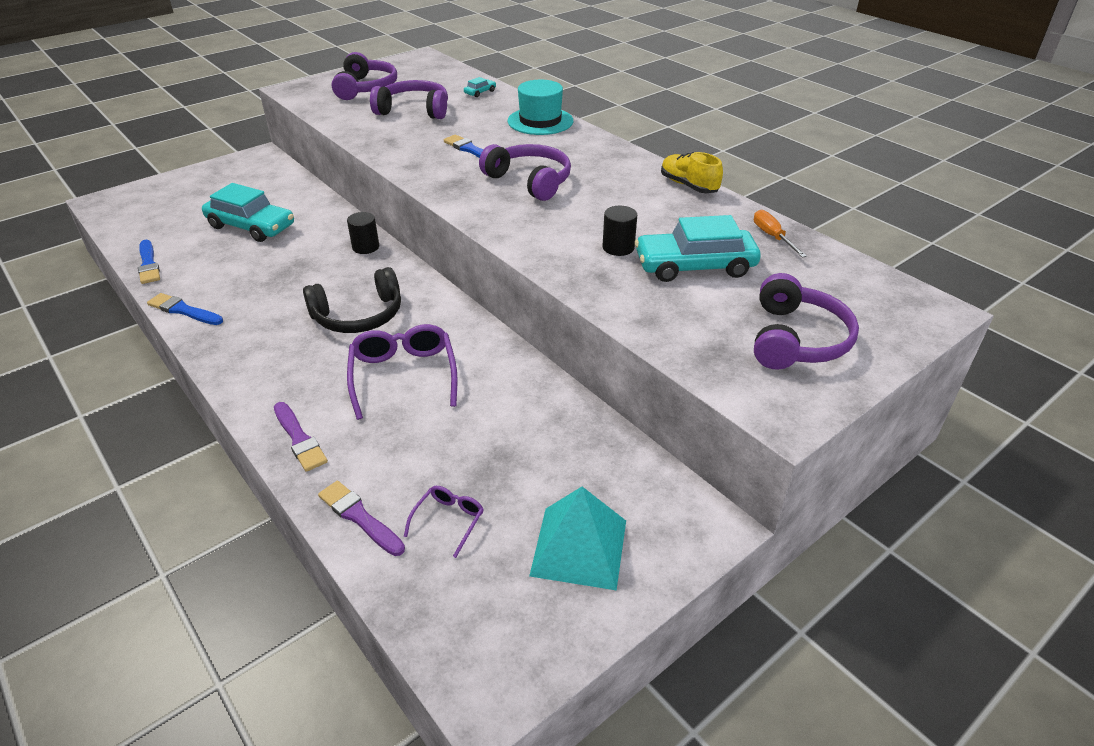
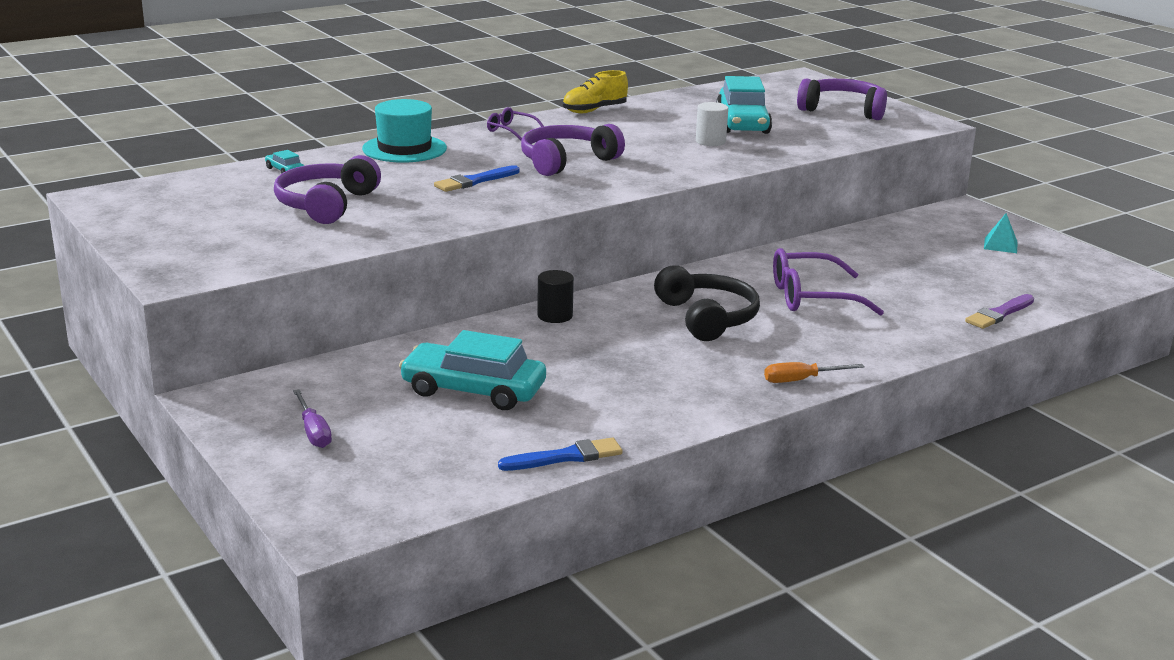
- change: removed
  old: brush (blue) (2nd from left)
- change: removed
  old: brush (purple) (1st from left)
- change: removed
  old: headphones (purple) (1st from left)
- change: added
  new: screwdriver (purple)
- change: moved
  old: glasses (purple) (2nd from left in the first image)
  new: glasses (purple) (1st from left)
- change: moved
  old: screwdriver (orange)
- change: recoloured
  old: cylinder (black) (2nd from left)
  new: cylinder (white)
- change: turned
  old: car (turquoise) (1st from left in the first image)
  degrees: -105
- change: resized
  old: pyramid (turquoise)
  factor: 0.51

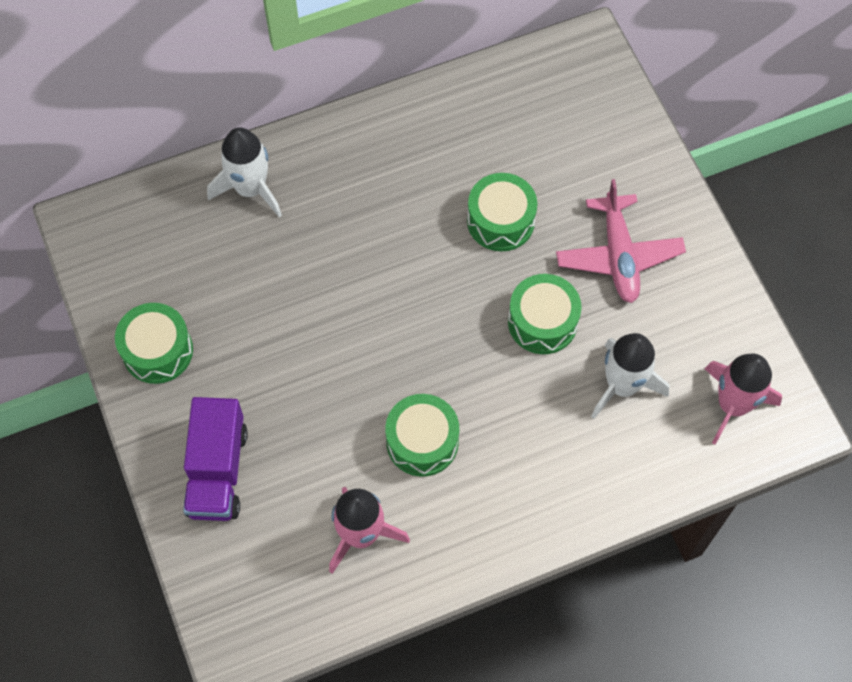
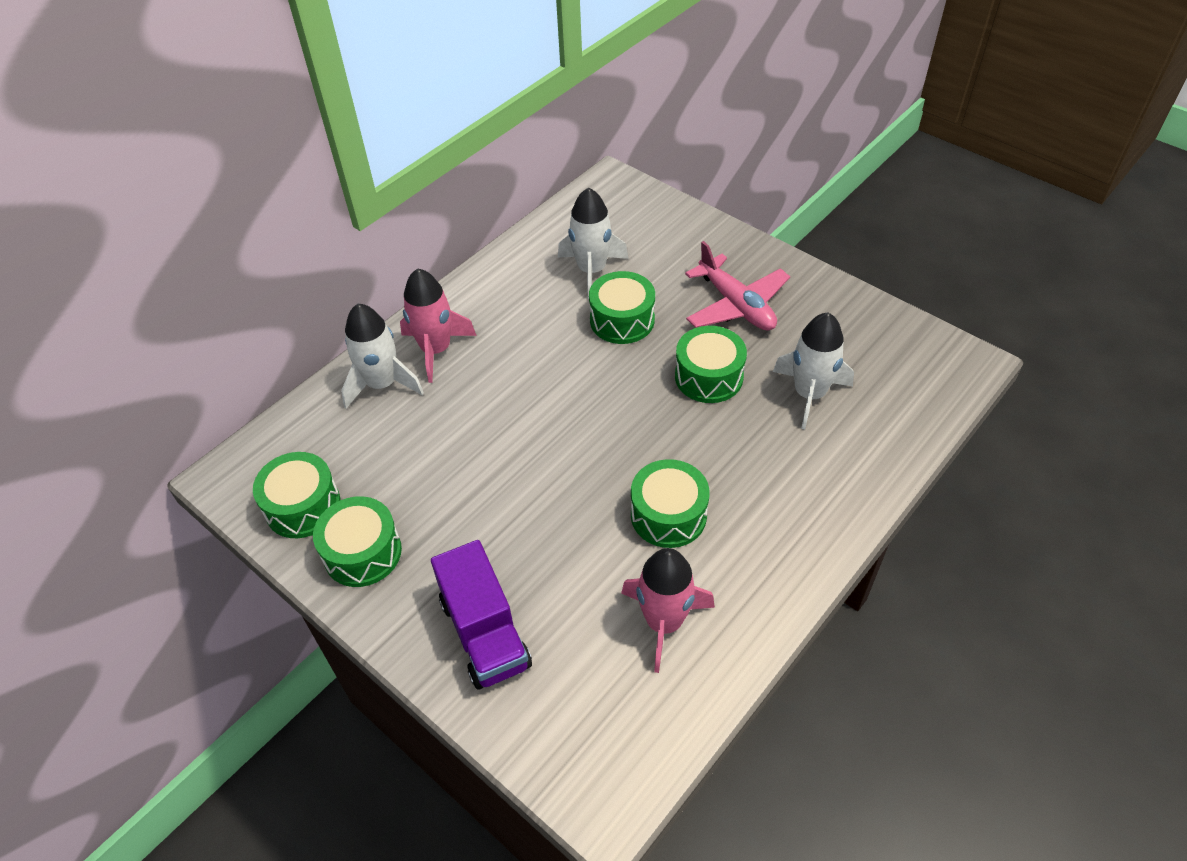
- change: added
  new: drum (green) (1st from left)
- change: added
  new: rocket (white) (2nd from left)
- change: moved
  old: rocket (pink) (2nd from left in the first image)
  new: rocket (pink) (1st from left)

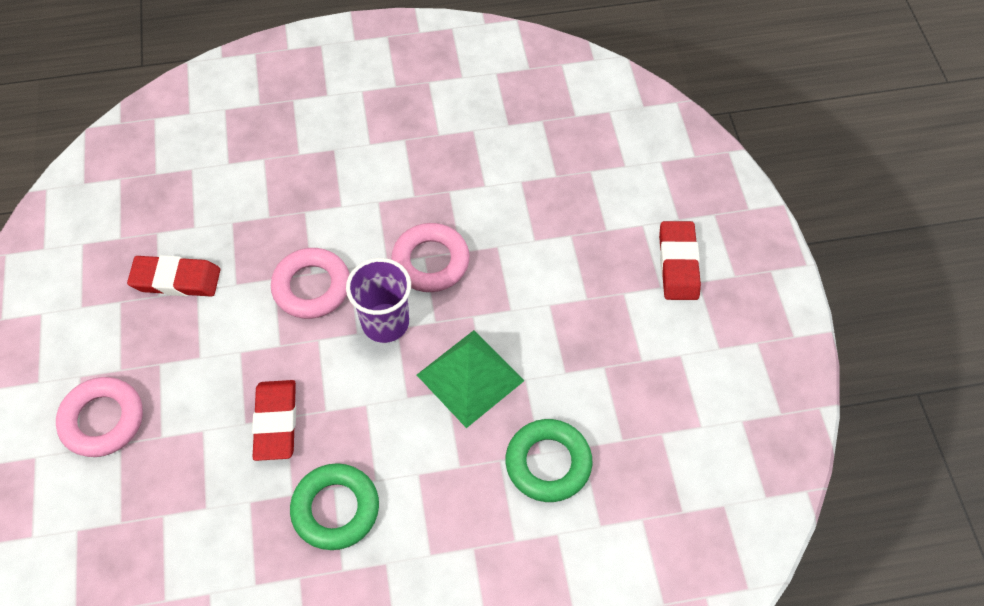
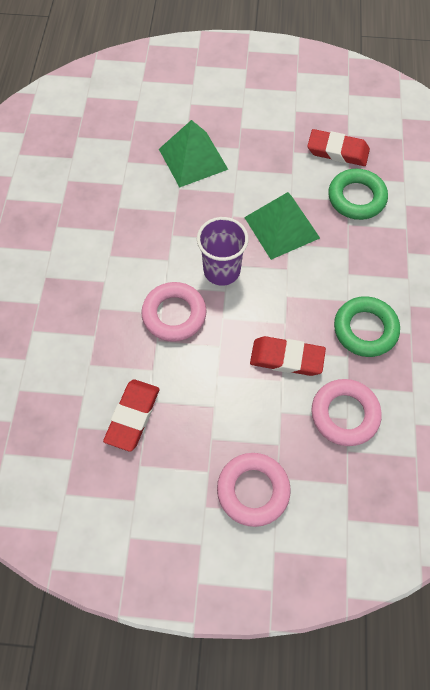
- change: added
  new: pyramid (green) (1st from left)
- change: moved
  old: ring (pink) (3rd from left)
- change: moved
  old: eraser (red) (3rd from left)

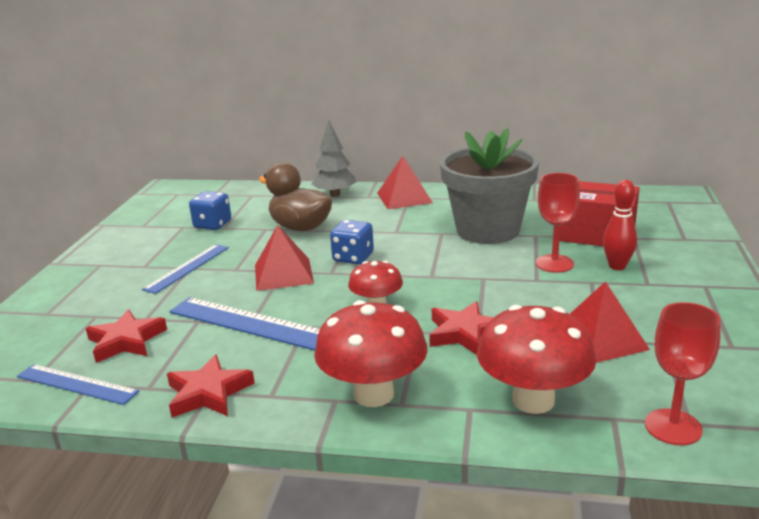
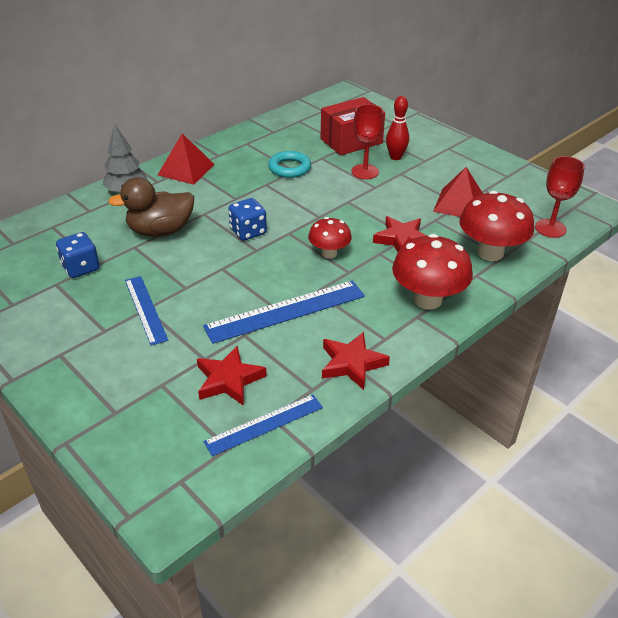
- change: removed
  old: pyramid (red) (1st from left)
- change: replaced
  old: flower pot (grey)
  new: ring (turquoise)

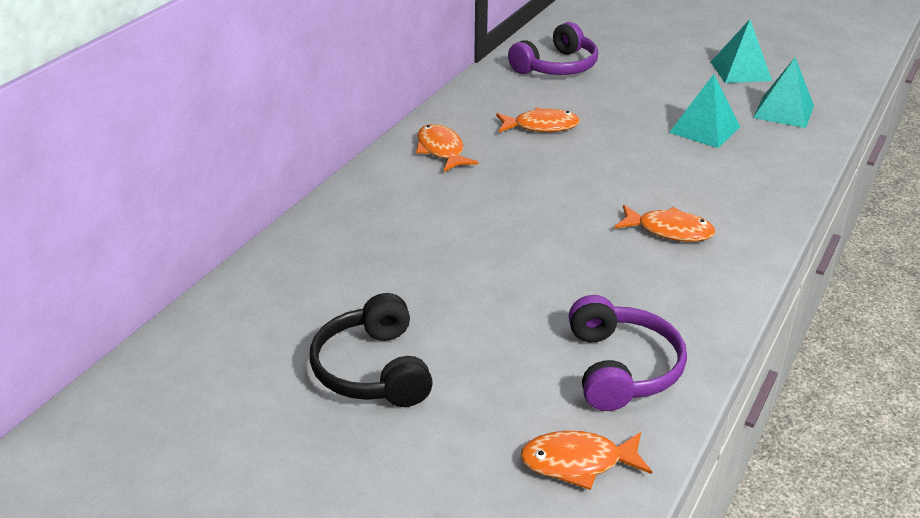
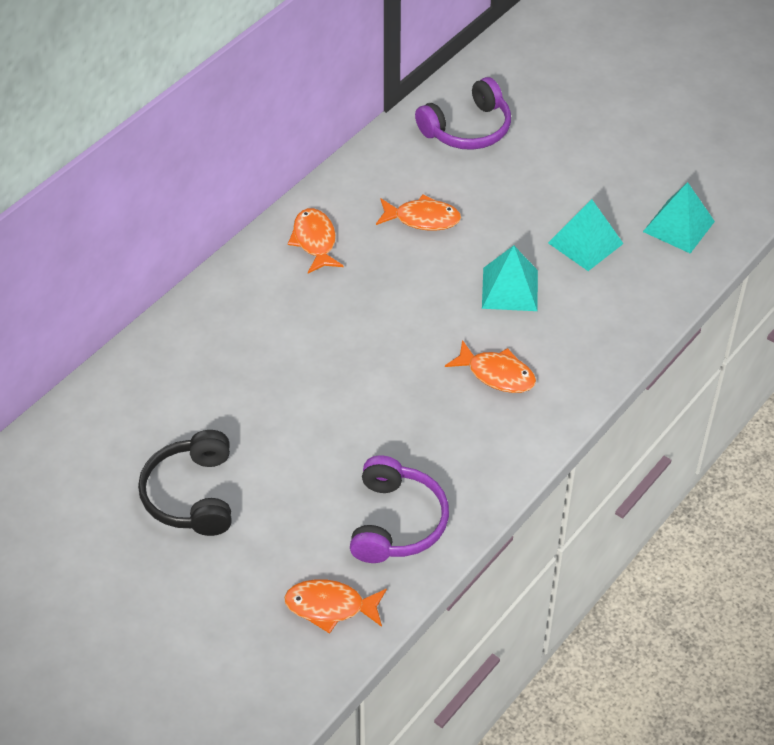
- change: moved
  old: pyramid (turquoise) (2nd from left in the first image)
  new: pyramid (turquoise) (1st from left)

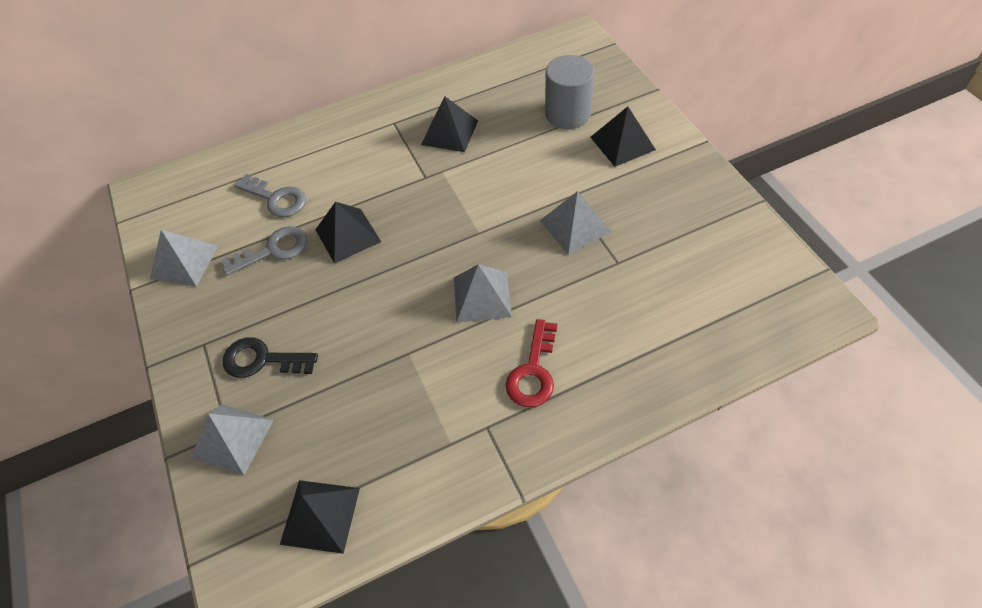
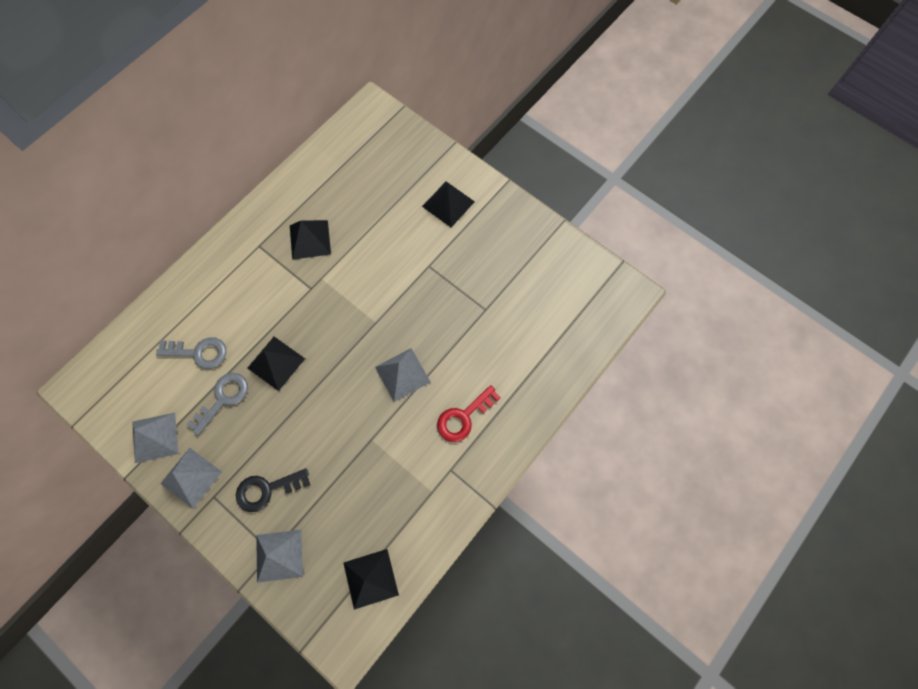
- change: removed
  old: cylinder (grey)
- change: moved
  old: pyramid (grey) (4th from left in the first image)
  new: pyramid (grey) (2nd from left)
- change: turned
  old: key (red)
  degrees: 60

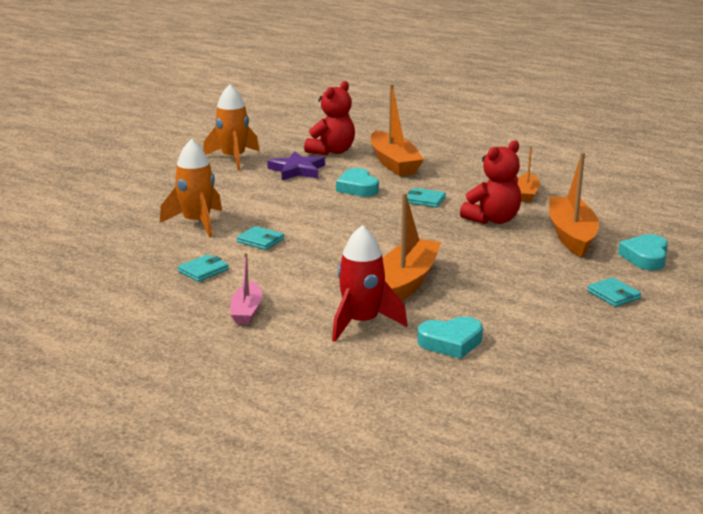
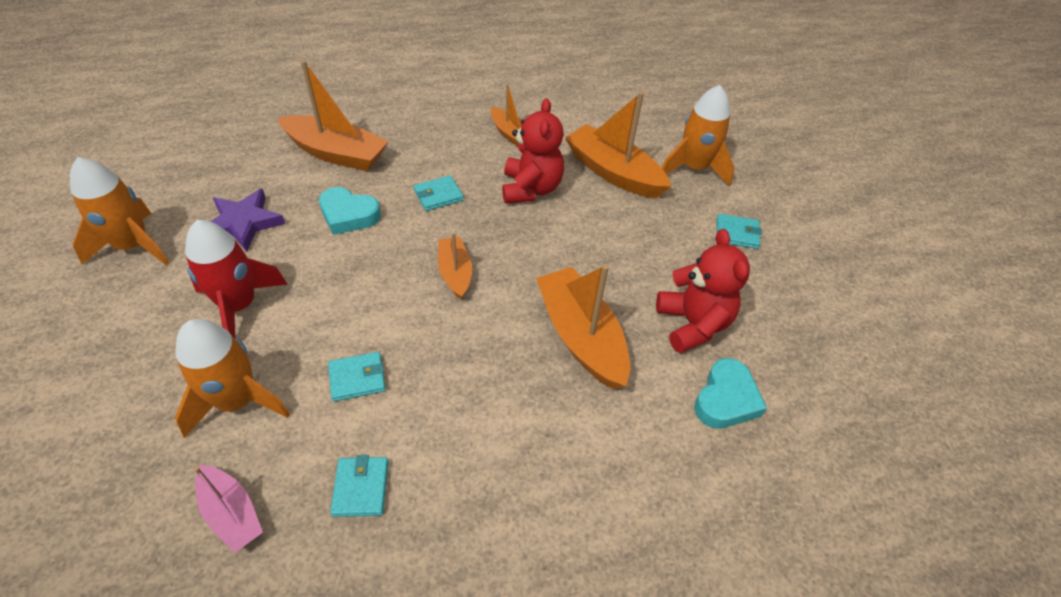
- change: added
  new: boat (orange) (2nd from left)
- change: moved
  old: boat (pink)
- change: moved
  old: teddy bear (red) (1st from left in the first image)
  new: teddy bear (red) (2nd from left)
- change: moved
  old: rocket (red)
- change: replaced
  old: heart (turquoise) (3rd from left)
  new: rocket (orange) (3rd from left)

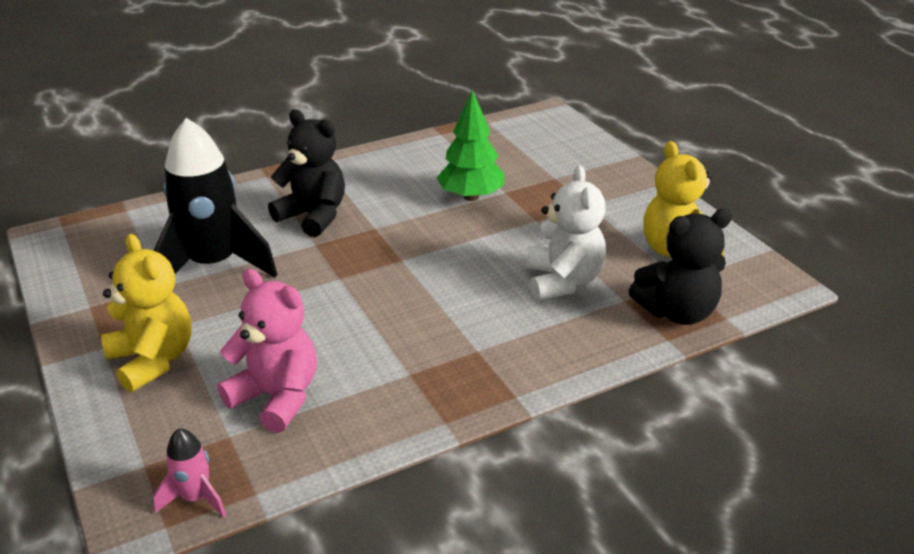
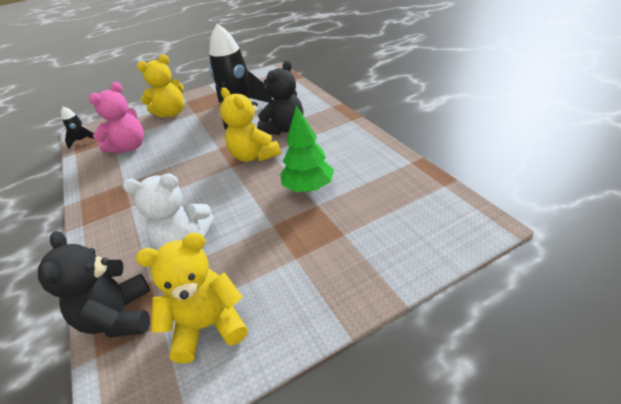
- change: added
  new: teddy bear (yellow) (3rd from left)
- change: recoloured
  old: rocket (pink)
  new: rocket (black) (1st from left)

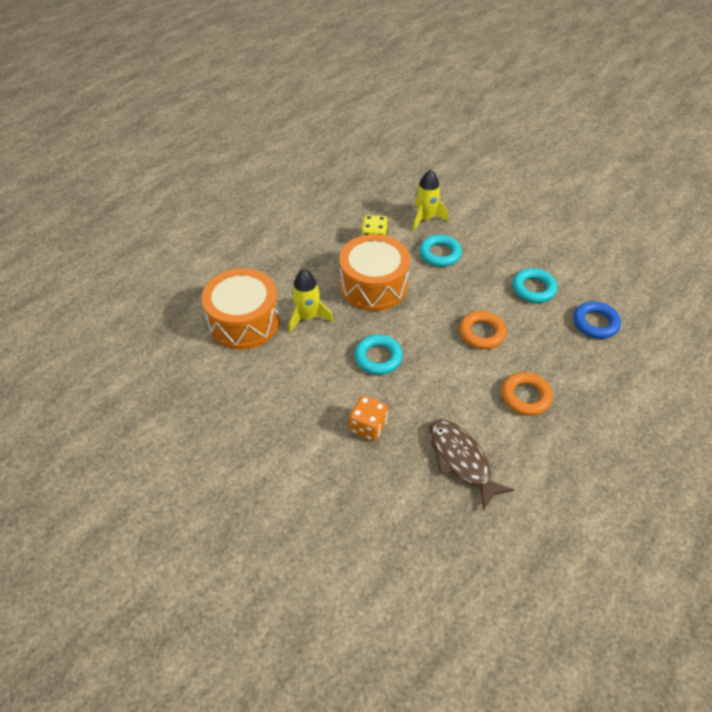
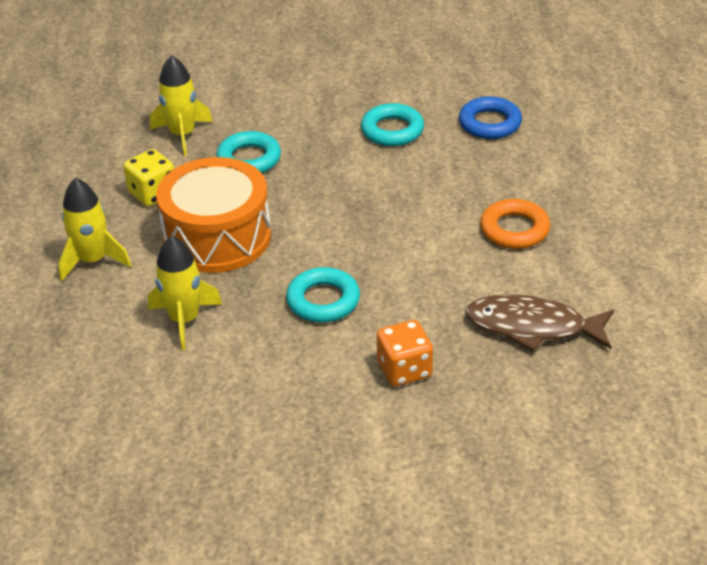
- change: removed
  old: drum (orange) (1st from left)
- change: removed
  old: ring (orange) (1st from left)
- change: added
  new: rocket (yellow) (1st from left)

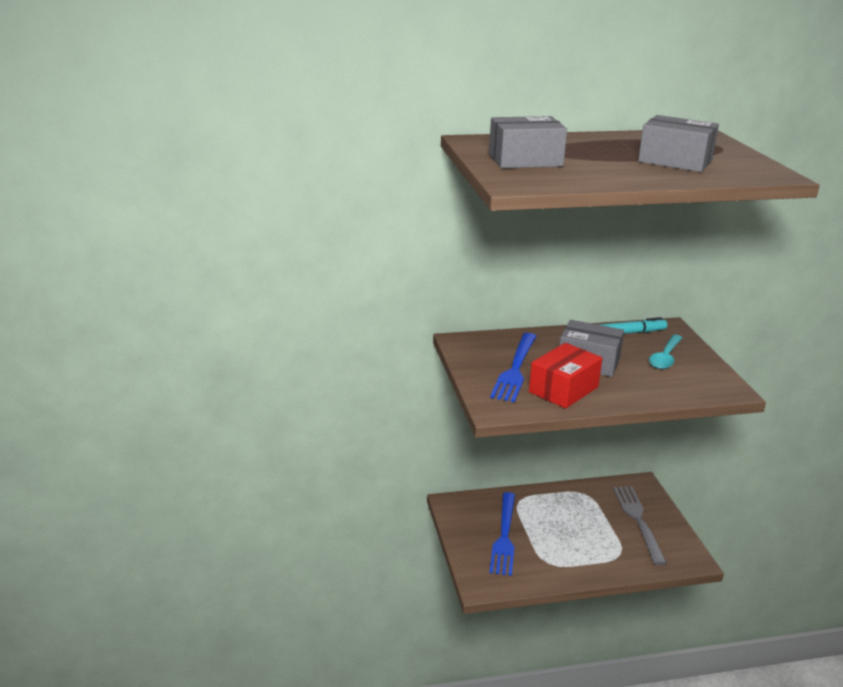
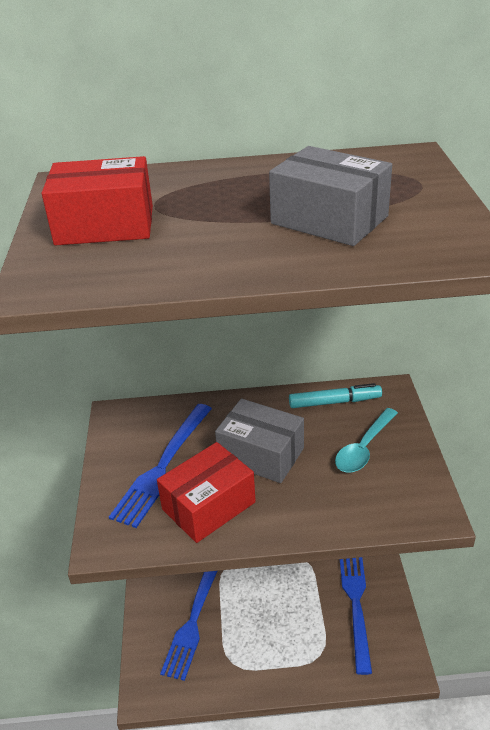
- change: recoloured
  old: box (grey) (1st from left)
  new: box (red) (1st from left)
- change: recoloured
  old: fork (grey)
  new: fork (blue) (3rd from left)

